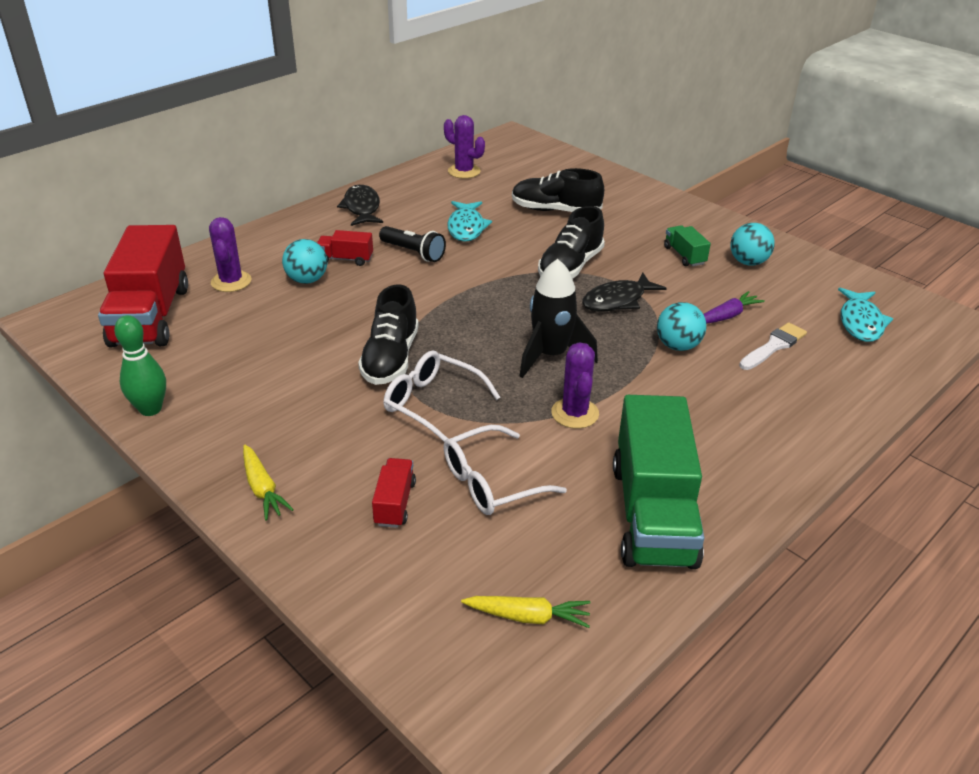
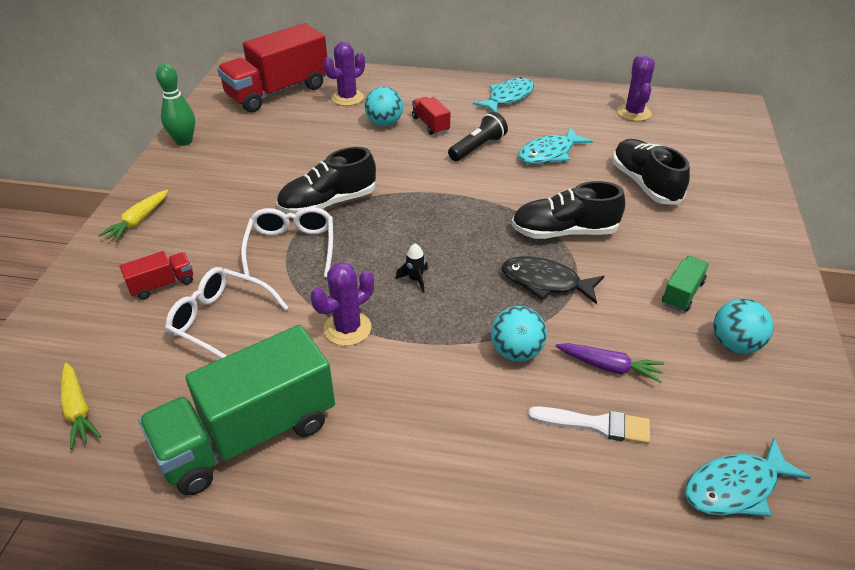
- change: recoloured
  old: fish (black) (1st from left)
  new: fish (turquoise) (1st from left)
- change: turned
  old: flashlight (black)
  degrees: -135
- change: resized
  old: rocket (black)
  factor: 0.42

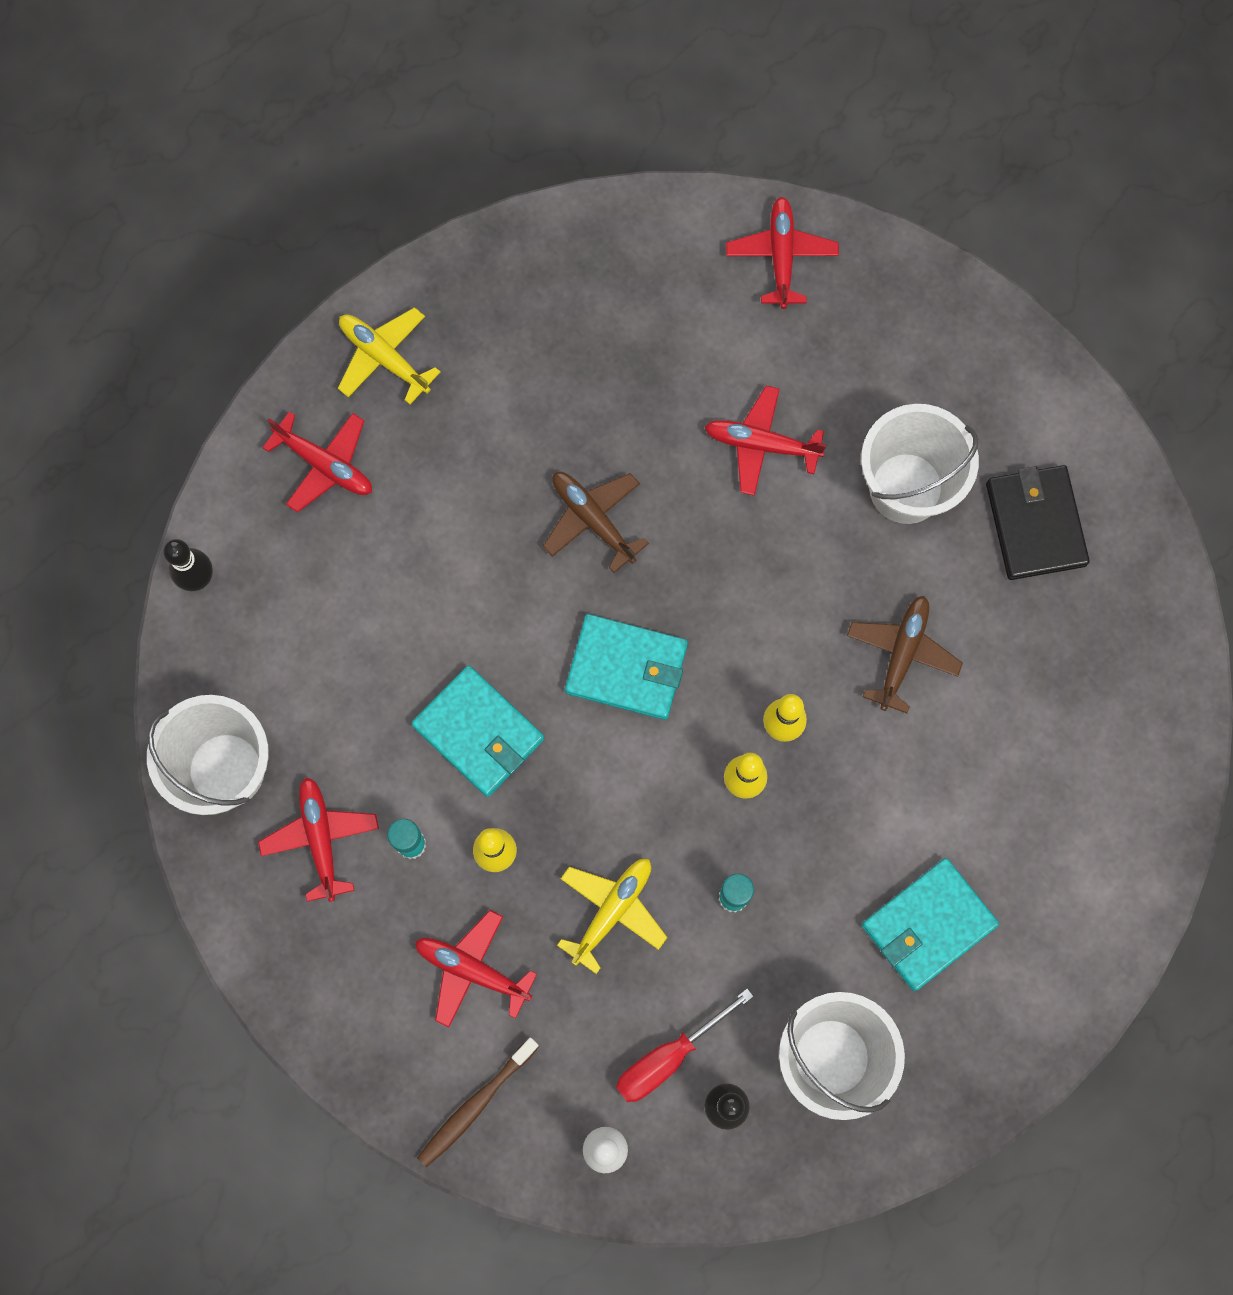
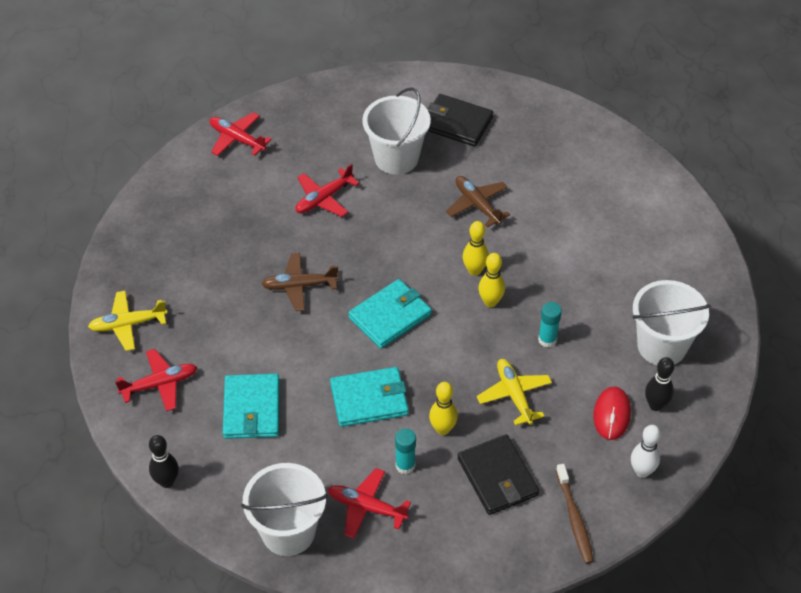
- change: moved
  old: wallet (turquoise) (3rd from left in the first image)
  new: wallet (turquoise) (1st from left)
- change: replaced
  old: plane (red) (3rd from left)
  new: wallet (black) (2nd from left)
- change: replaced
  old: screwdriver (red)
  new: mouse (red)

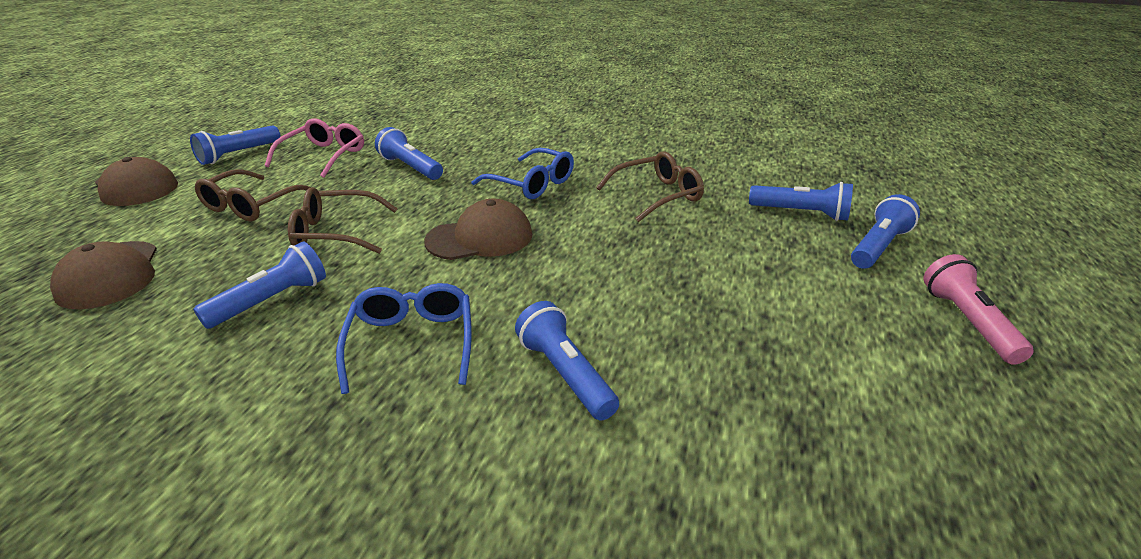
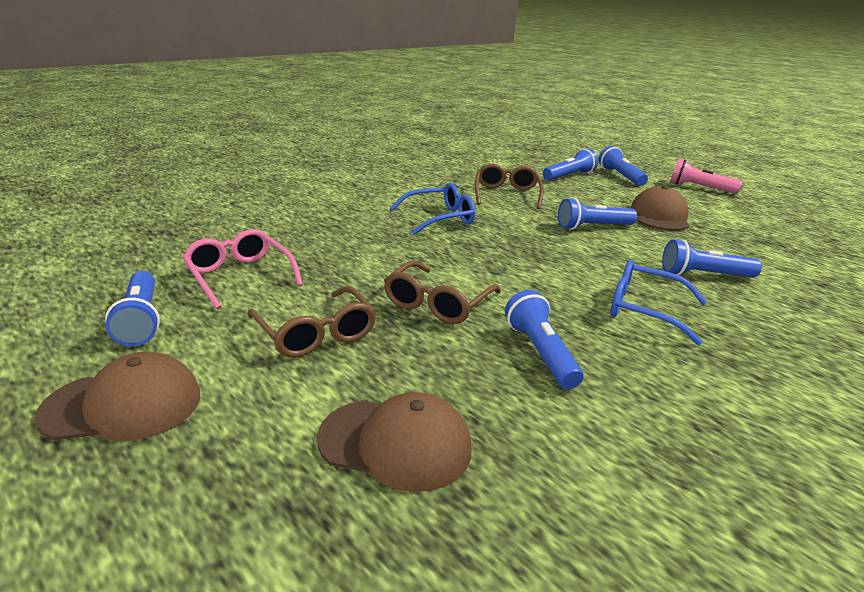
- change: moved
  old: flashlight (blue) (3rd from left in the first image)
  new: flashlight (blue) (4th from left)
- change: moved
  old: cap (brown) (3rd from left)

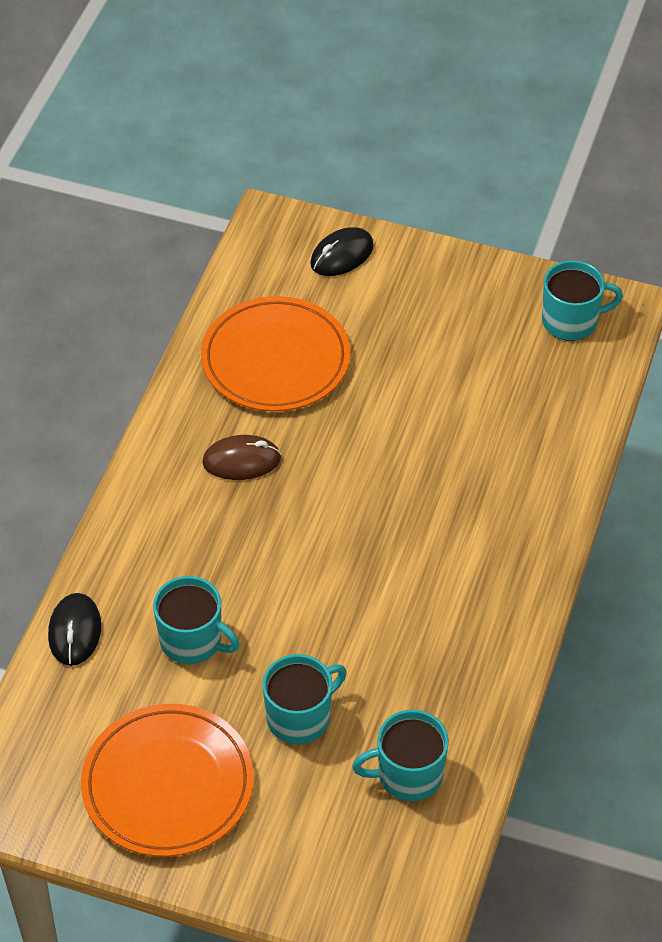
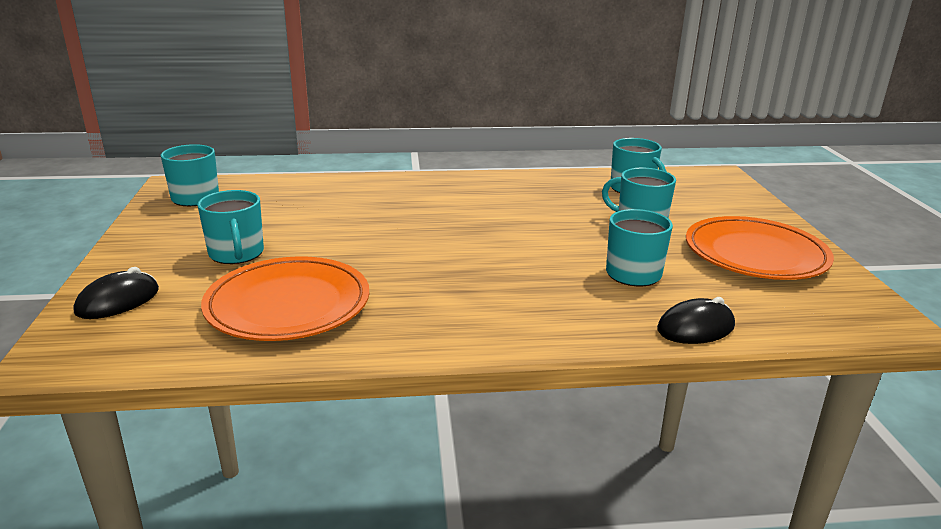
- change: removed
  old: mouse (brown)
- change: added
  new: mug (turquoise) (2nd from left)
- change: turned
  old: mouse (black) (2nd from left in the first image)
  degrees: -75

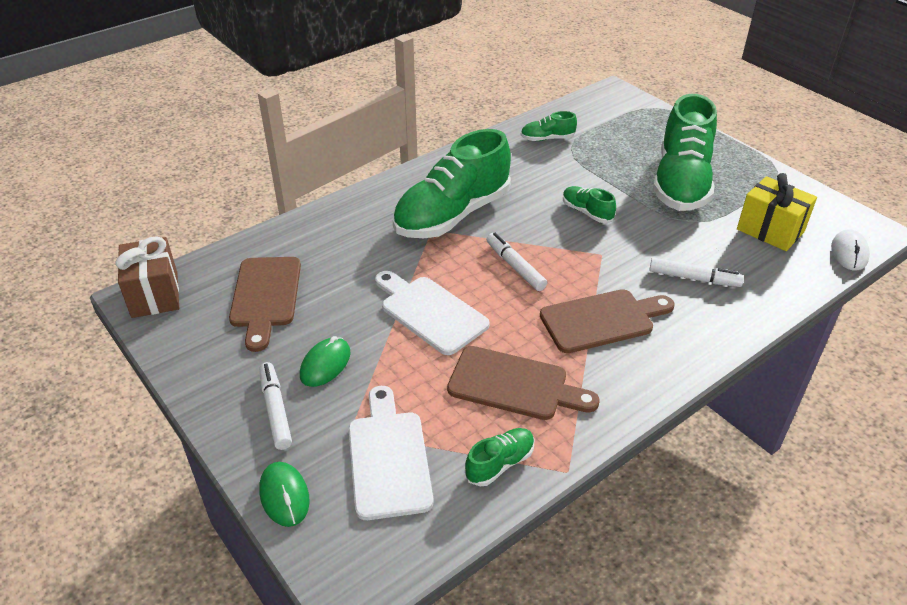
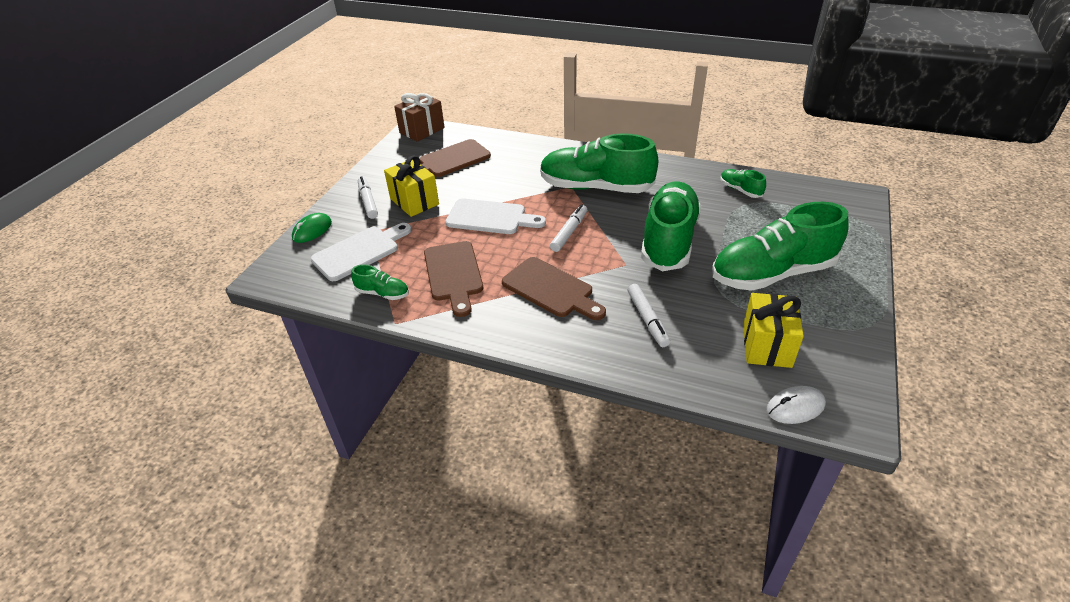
- change: replaced
  old: mouse (green) (2nd from left)
  new: gift (yellow) (1st from left)
- change: turned
  old: marker (white) (1st from left)
  degrees: -60
- change: turned
  old: cutting board (white) (2nd from left)
  degrees: 90
- change: resized
  old: shoe (green) (4th from left in the first image)
  factor: 2.32

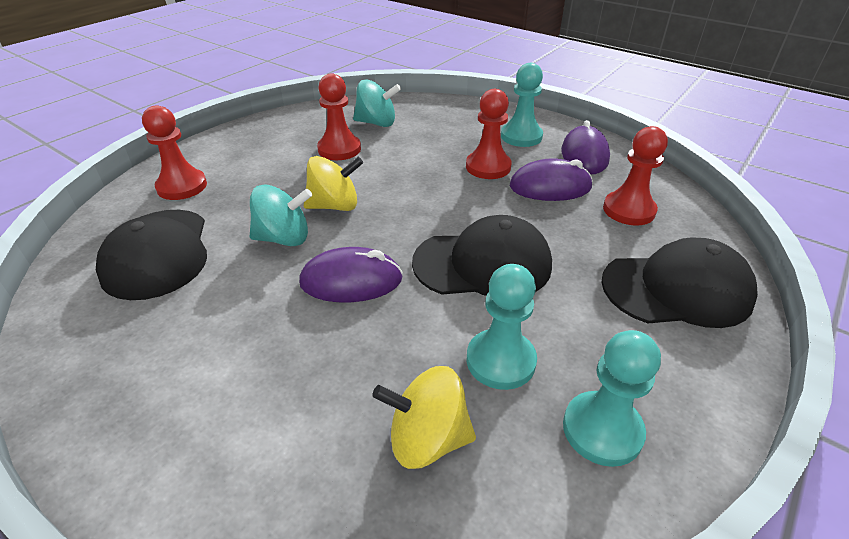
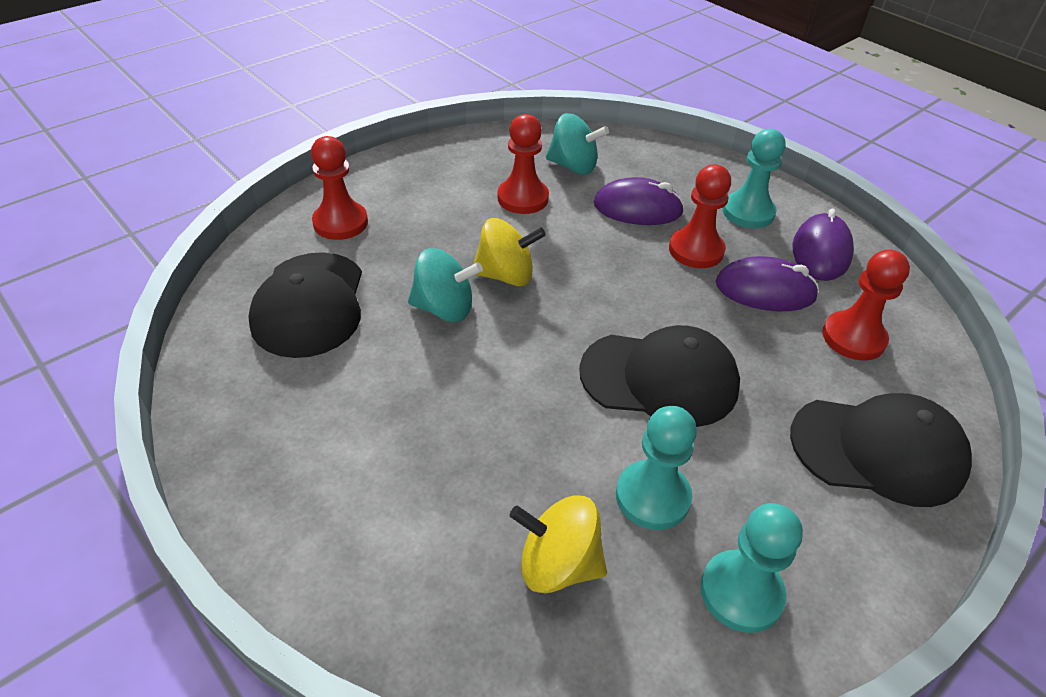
- change: moved
  old: mouse (purple) (1st from left)

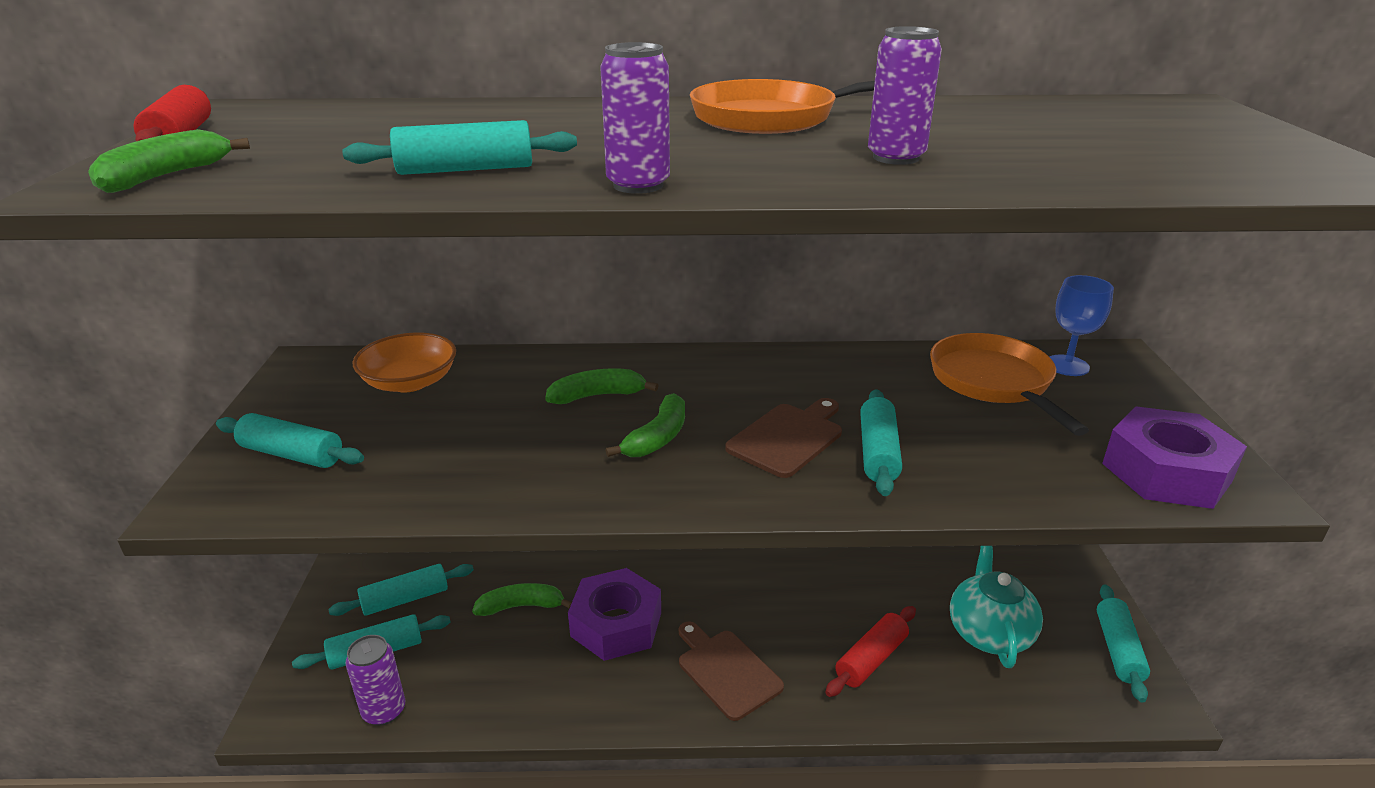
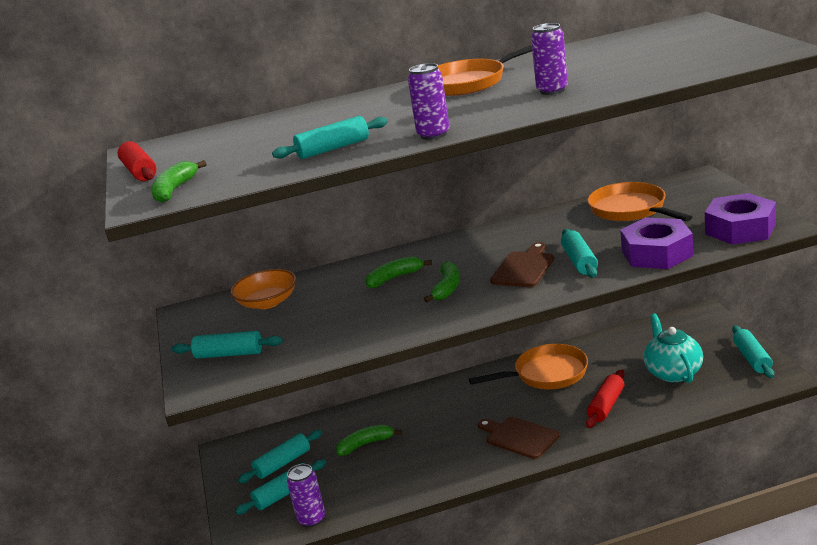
- change: removed
  old: goblet (blue)
- change: added
  new: pan (orange) (2nd from left)
- change: moved
  old: nut (purple) (1st from left)

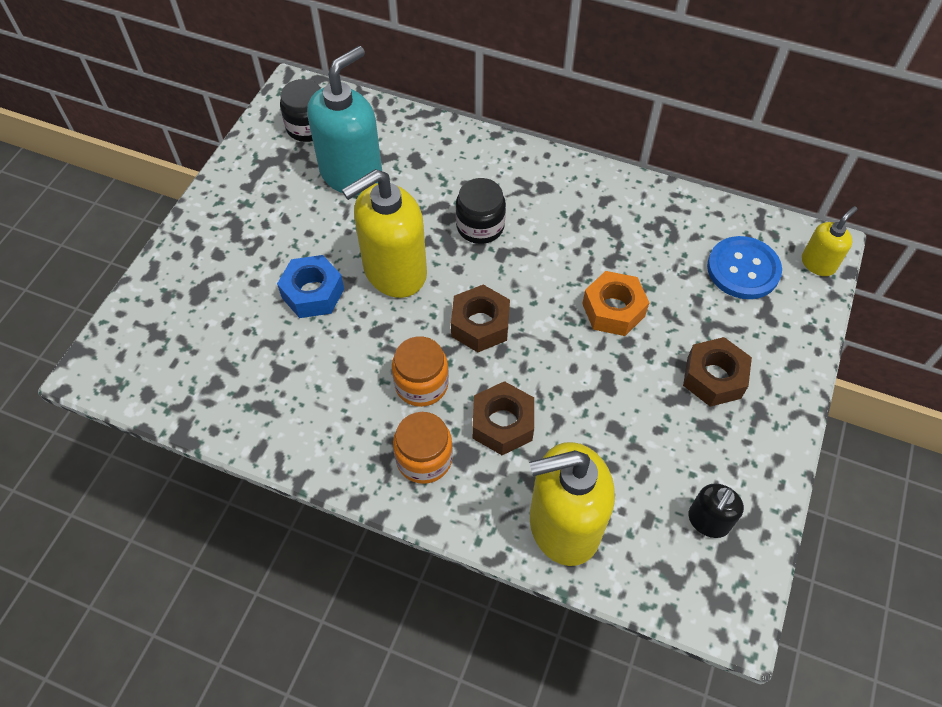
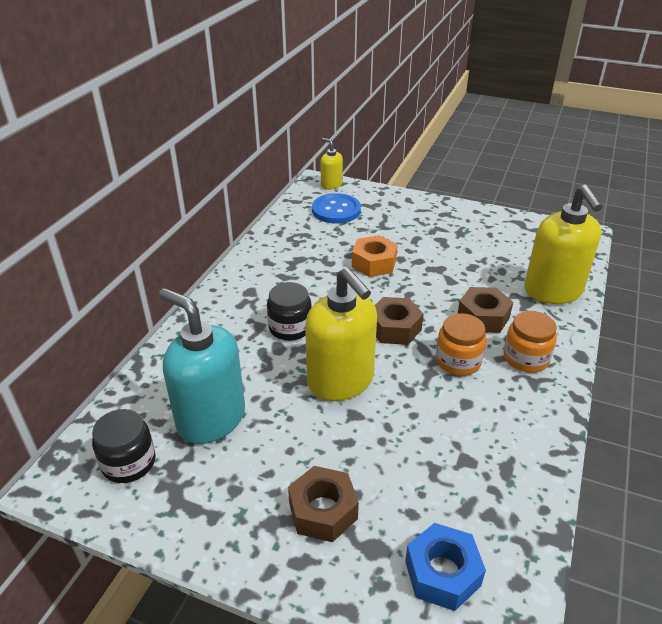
- change: removed
  old: soap dispenser (black)
- change: moved
  old: nut (blue)
- change: moved
  old: nut (brown) (3rd from left in the first image)
  new: nut (brown) (1st from left)

